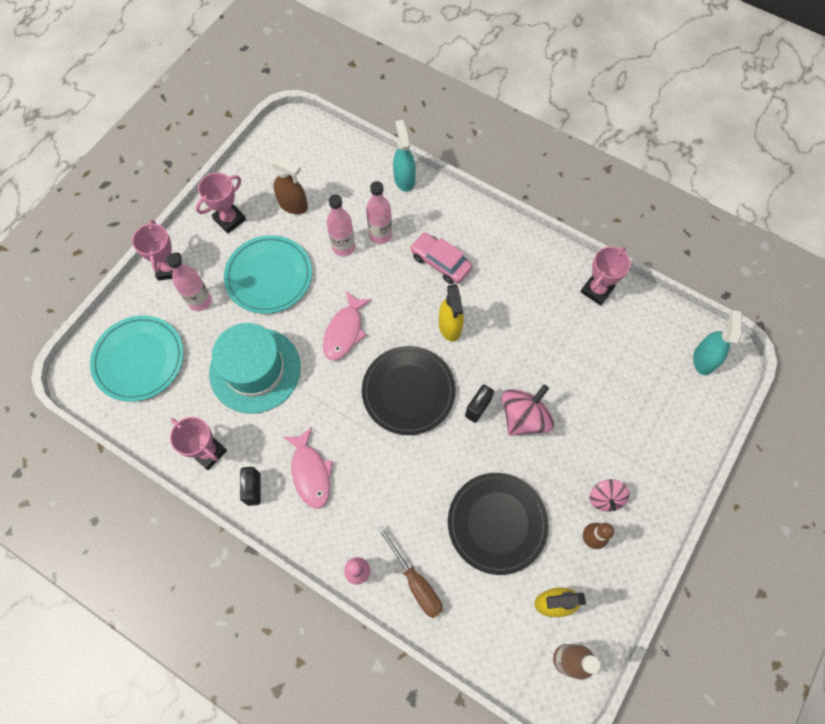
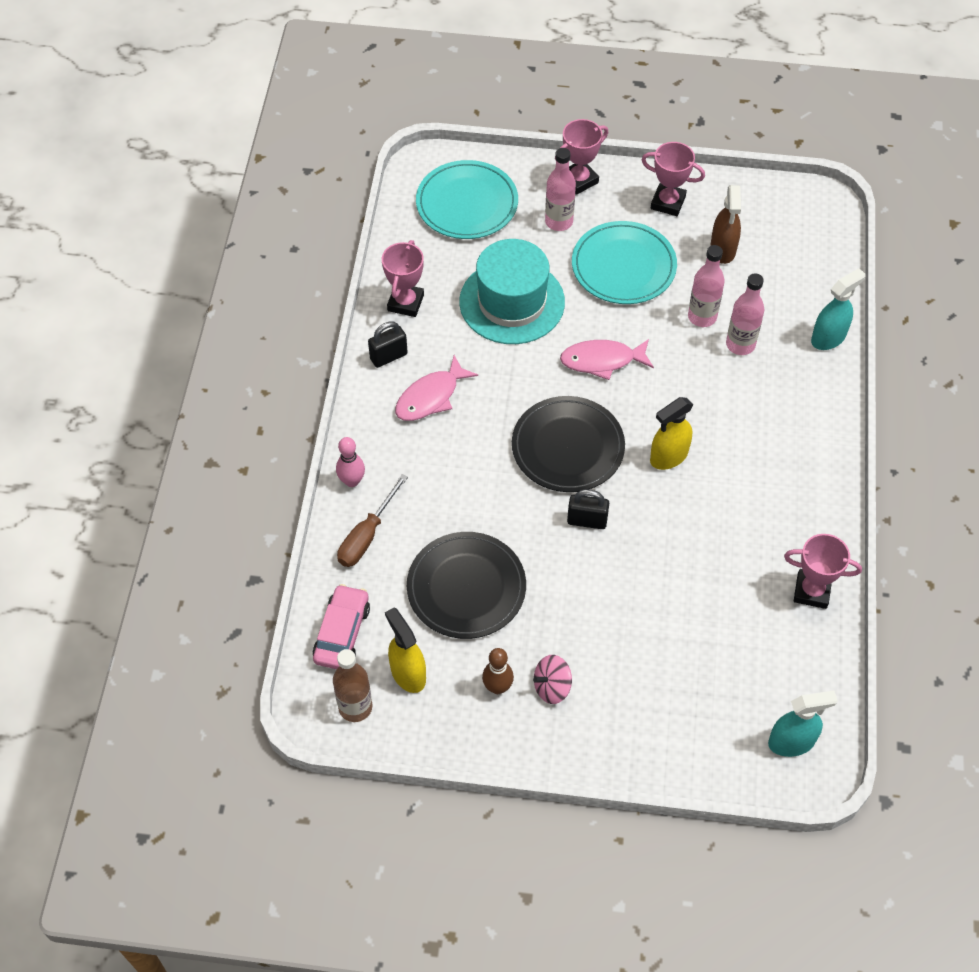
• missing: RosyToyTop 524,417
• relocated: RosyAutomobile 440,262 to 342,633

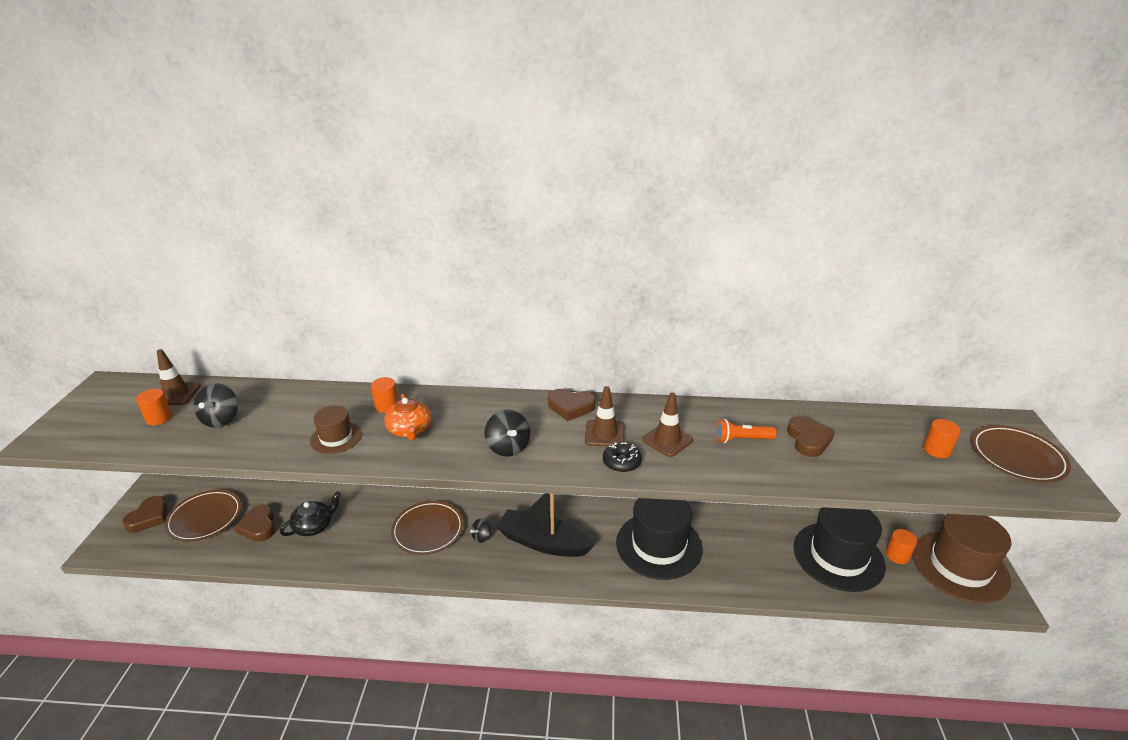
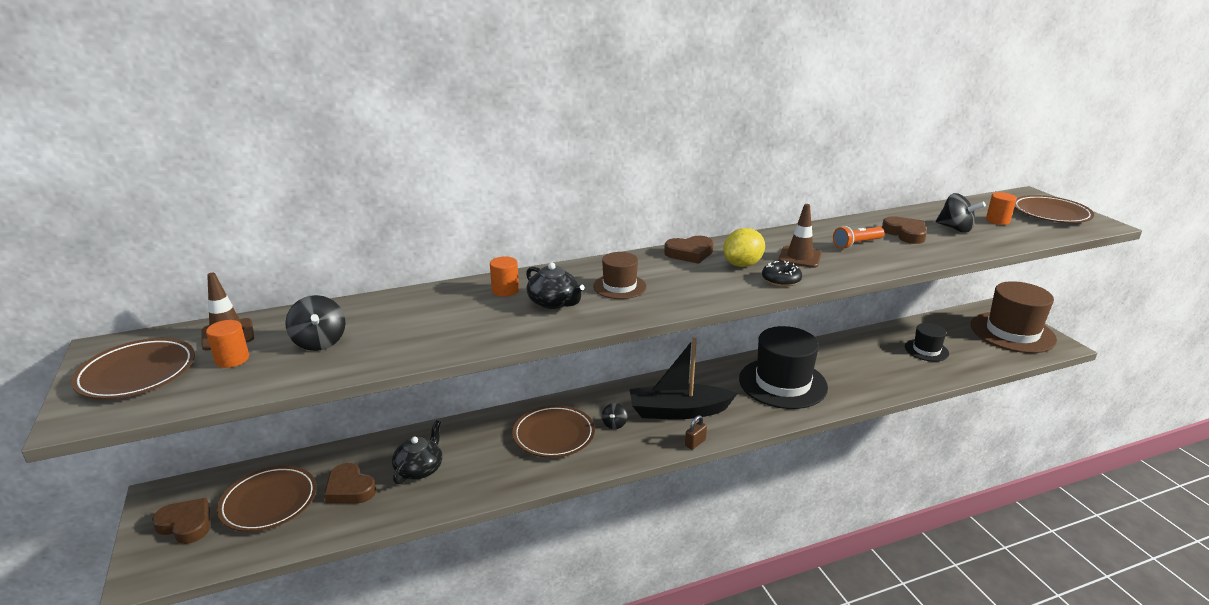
• missing: BrightOrangeCylinder 897,555
• appeared: DarkBrownDinnerPlate 137,373
• appeared: DarkBrownLock 695,443
• relocated: DarkBrownHat 336,438 to 619,286
• relocated: EbonyToyTop 508,447 to 955,228
• exchanged: DarkBrownSafetyCone 604,433 to BrightYellowToyLemon 742,264
• colour: BrightOrangeChinaTeapot 409,430 to EbonyChinaTeapot 554,302
• spun: DarkBrownHeartShape 149,517 = 186,524 60 degrees counterclockwise
• size: EbonyHat 838,556 = 926,350 x0.51

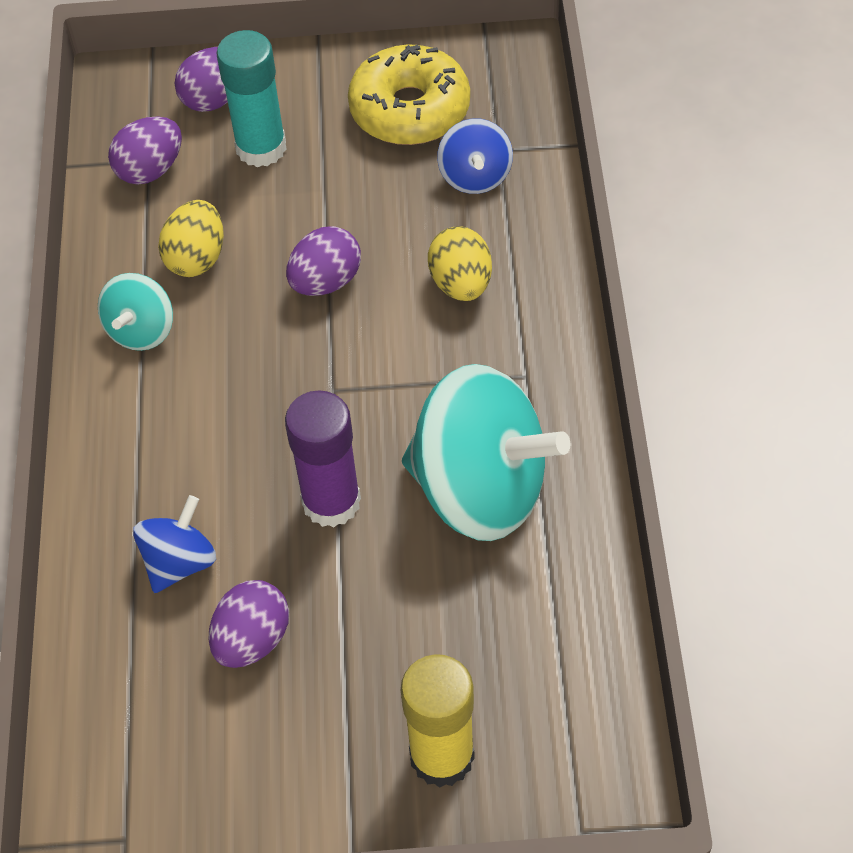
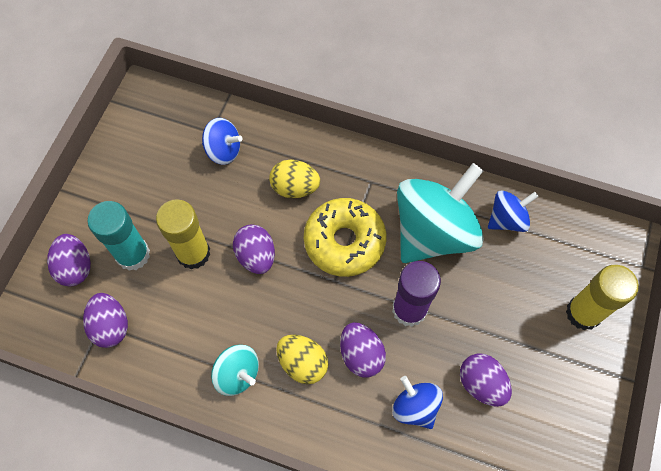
• appeared: BrightYellowStickOfGlue 193,253
• appeared: RoyalPurpleEgg 361,355
• appeared: RoyalBlueToyTop 507,219
• relocated: BrightYellowEgg 197,258 to 303,363
• relocated: BrightYellowDonut 410,109 to 344,242

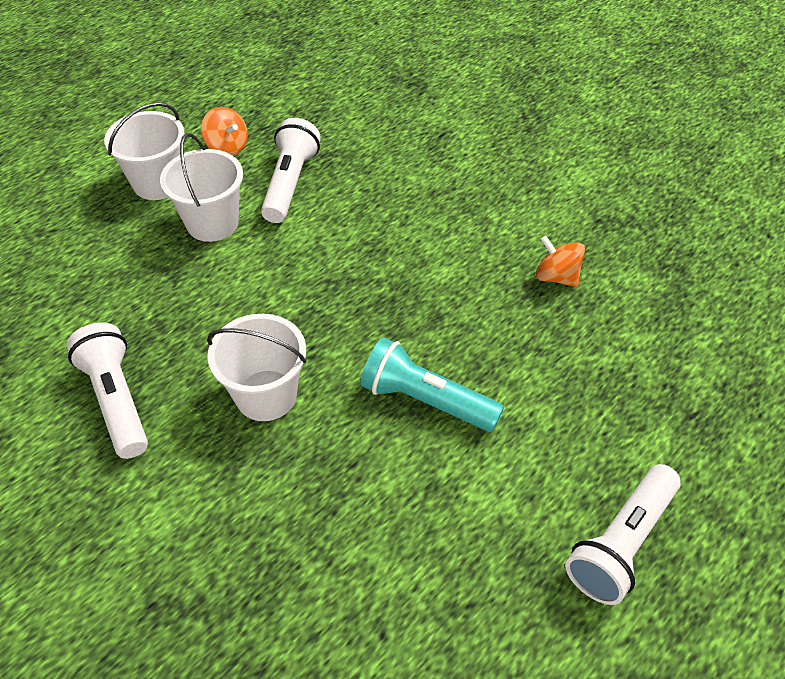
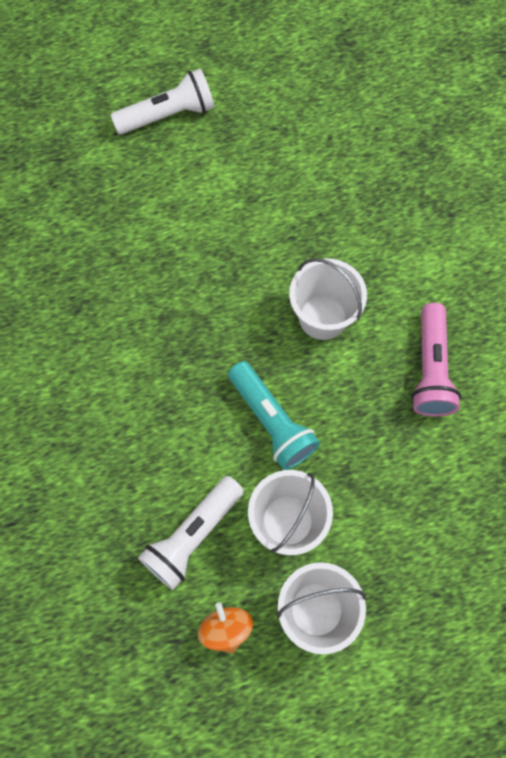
• missing: BrightOrangeToyTop 556,277
• relocated: TealFlashlight 426,400 to 271,421
• colour: WhiteFlashlight 117,400 to RosyFlashlight 430,369

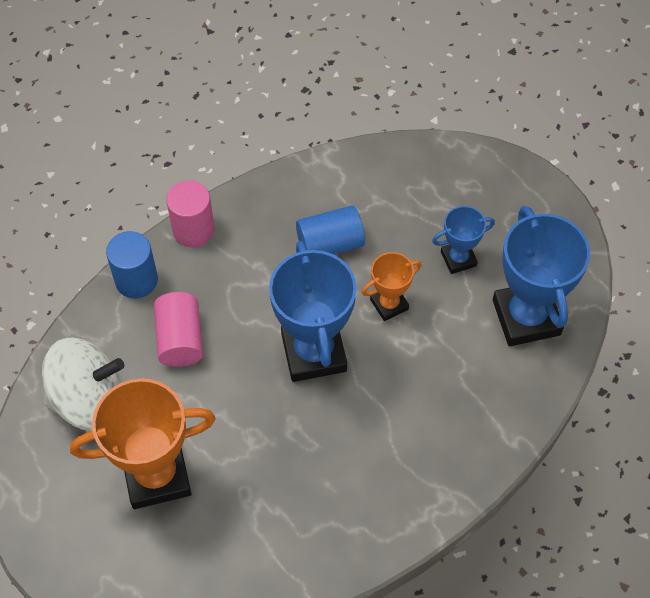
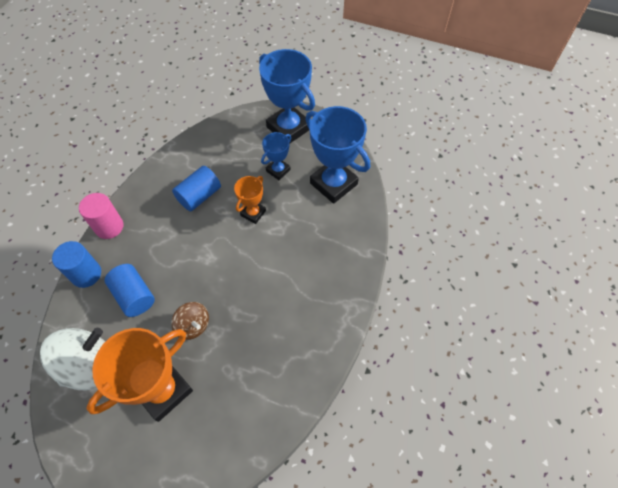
• appeared: DarkBrownToyTop 193,325
• relocated: RoyalBlueTrophy 314,352 to 288,128
• colour: RosyCylinder 180,339 to RoyalBlueCylinder 134,296

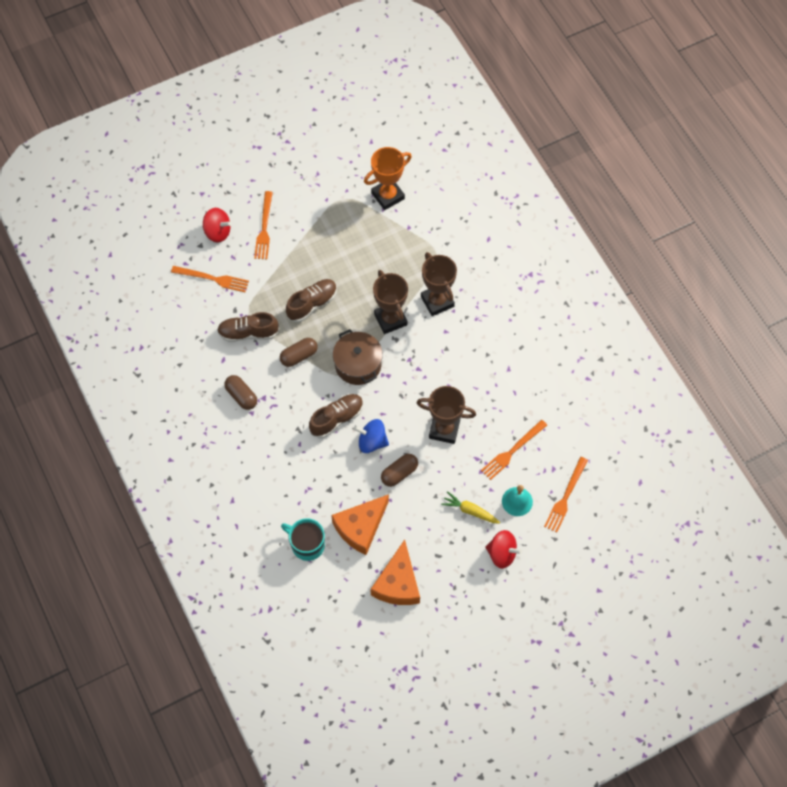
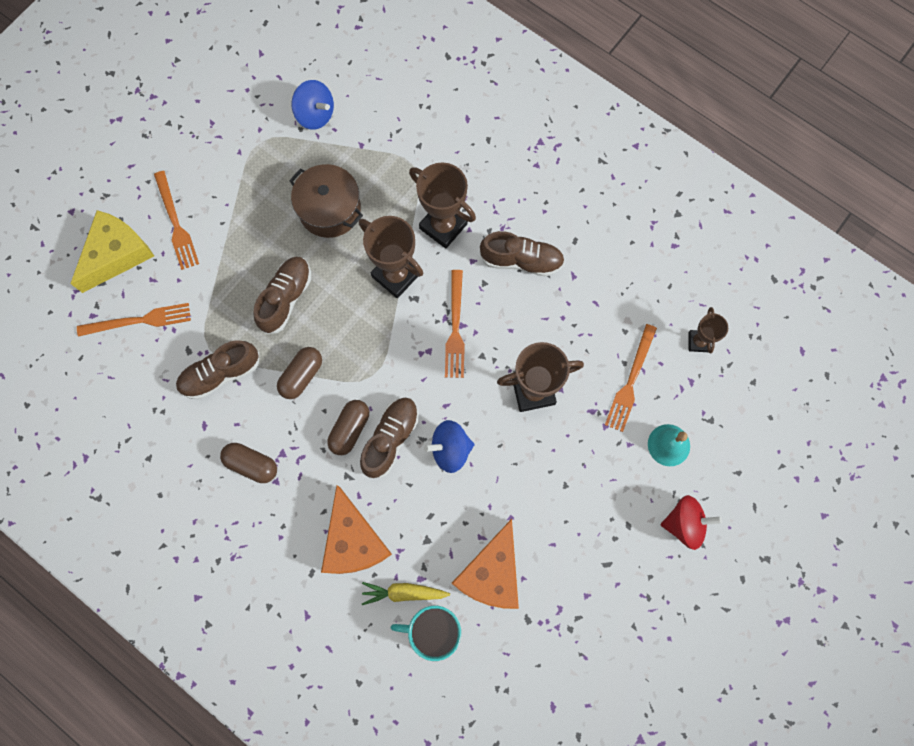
• appeared: DarkBrownShoe 521,260
• appeared: DarkBrownTrophy 698,342
• relocated: DarkBrownStockpot 358,364 to 330,209
• relocated: BrightOrangeCheeseWedge 398,583 to 353,540
• relocated: DarkBrownPillShape 399,473 to 350,429
• relocated: BrightYellowRootVegetable 470,511 to 403,592
• relocated: BrightOrangeDinnerFork 565,497 to 455,328
• exchanged: ScarletToyTop 217,232 to BrightYellowCheeseWedge 116,254
• exchanged: BrightOrangeTrophy 388,196 to RoyalBlueToyTop 315,115

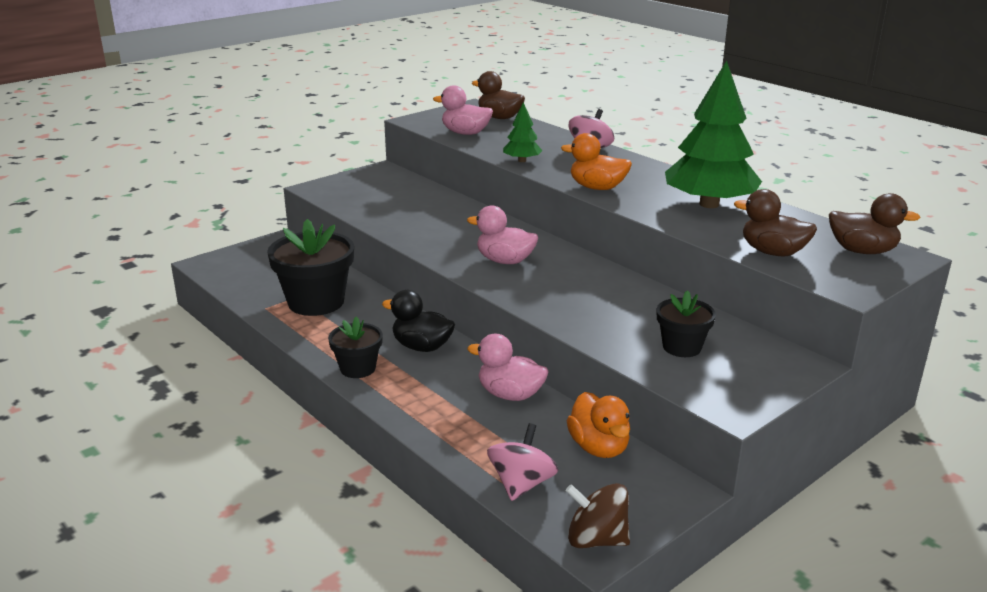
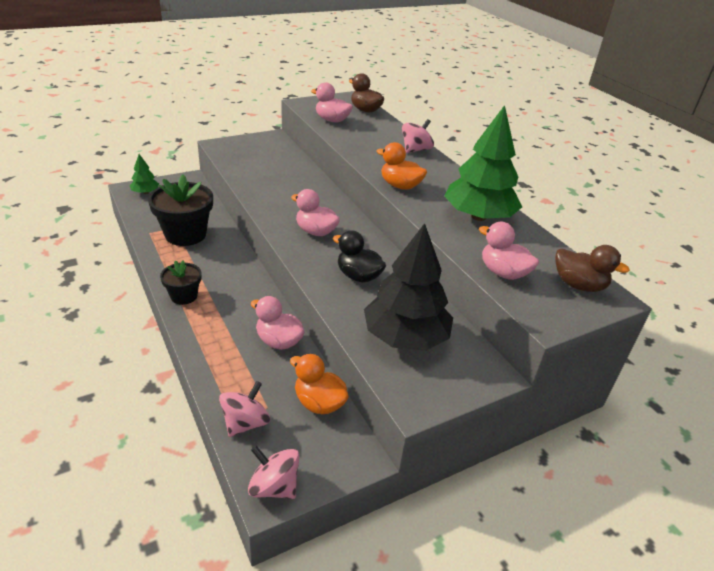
• relocated: EbonyRubberDuck 422,347 to 358,276
• relocated: EmeraldTree 522,160 to 145,192
• exchanged: EbonyPottedPlant 681,347 to EbonyTree 405,337
• colour: DarkBrownToyTop 596,539 to RosyToyTop 274,486
• colour: DarkBrownRubberDuck 772,252 to RosyRubberDuck 503,273
• spun: BrightOrangeRubberDuck 599,447 = 319,403 135 degrees clockwise

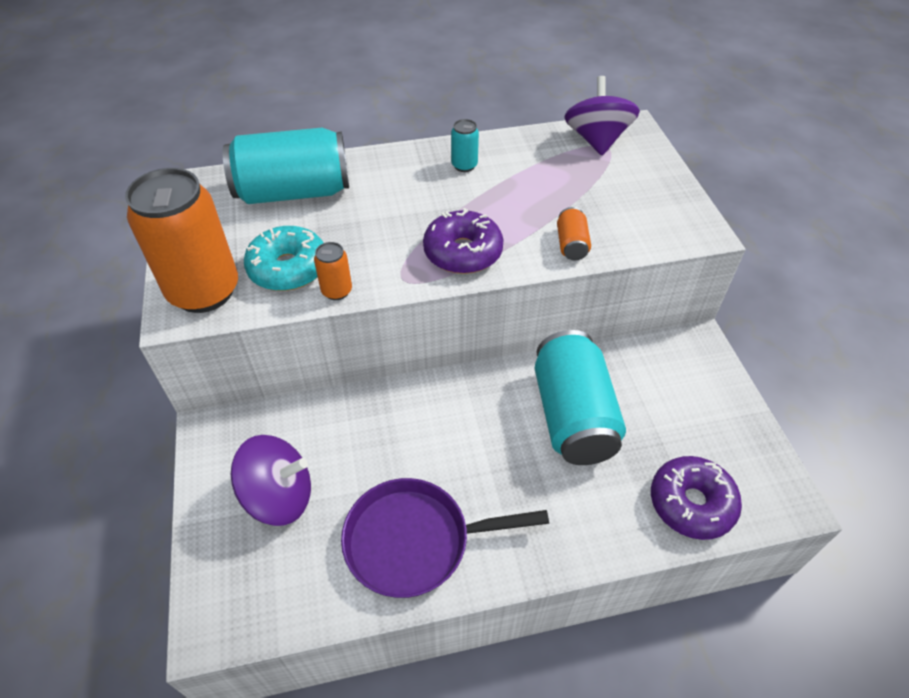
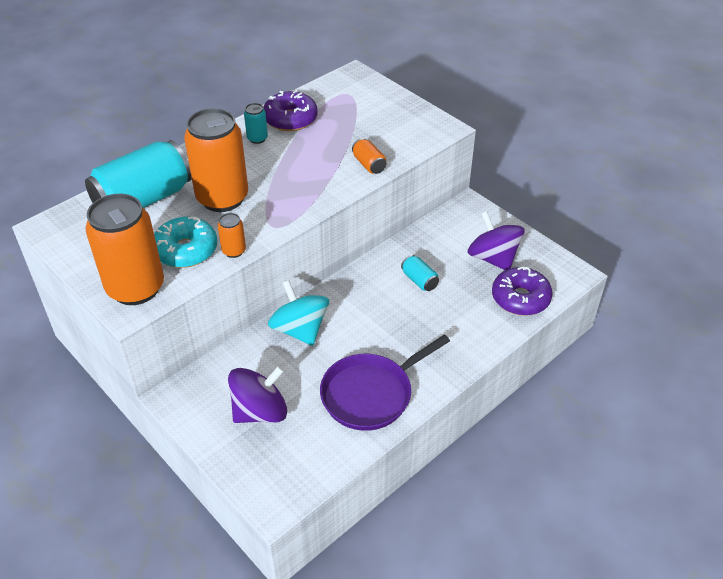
• appeared: BrightOrangeSodaCan 222,198
• appeared: TealToyTop 300,329
• relocated: RoyalPurpleDonut 463,252 to 290,119
• relocated: RoyalPurpleToyTop 596,140 to 493,258
• size: TealSodaCan 572,416 = 419,280 x0.43

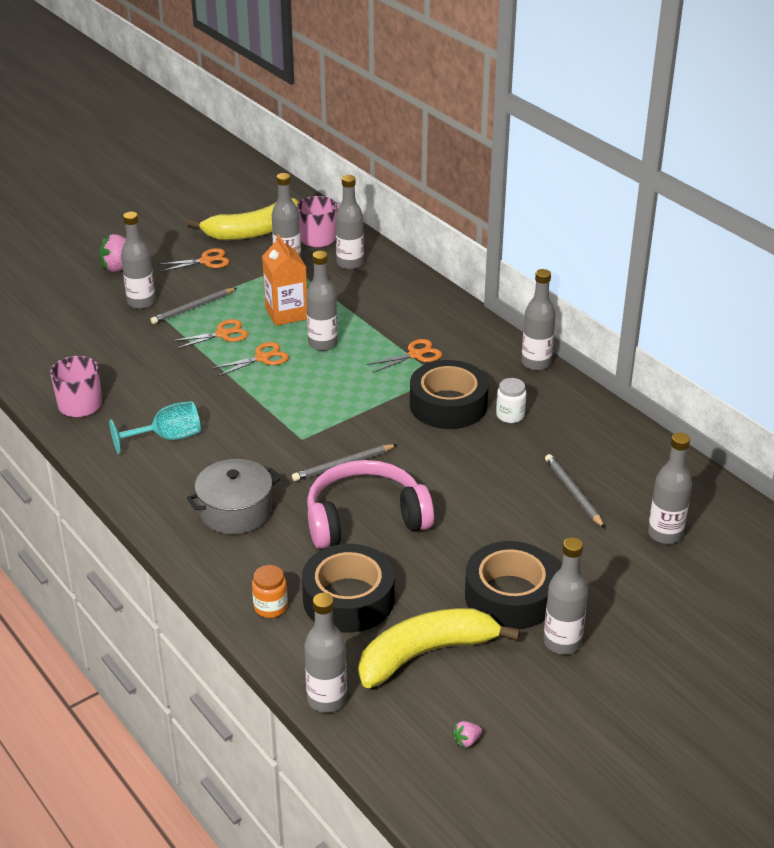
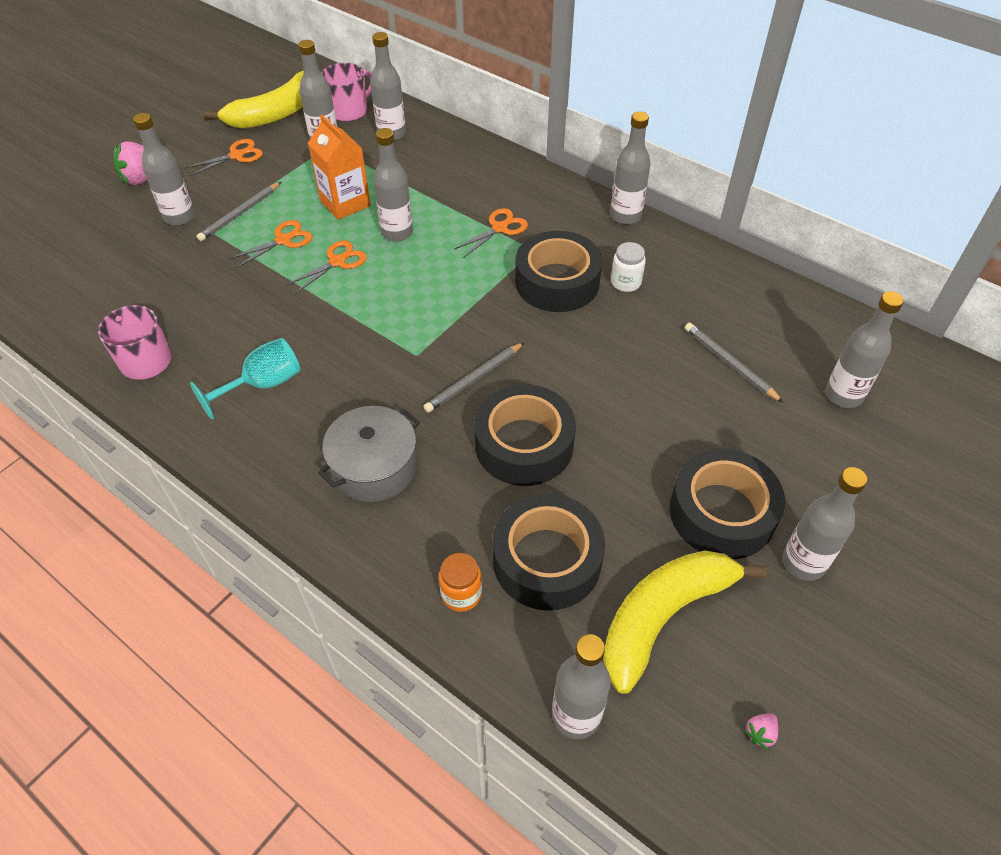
• exchanged: RosyHeadphones 365,518 to EbonyStickyTape 524,444

